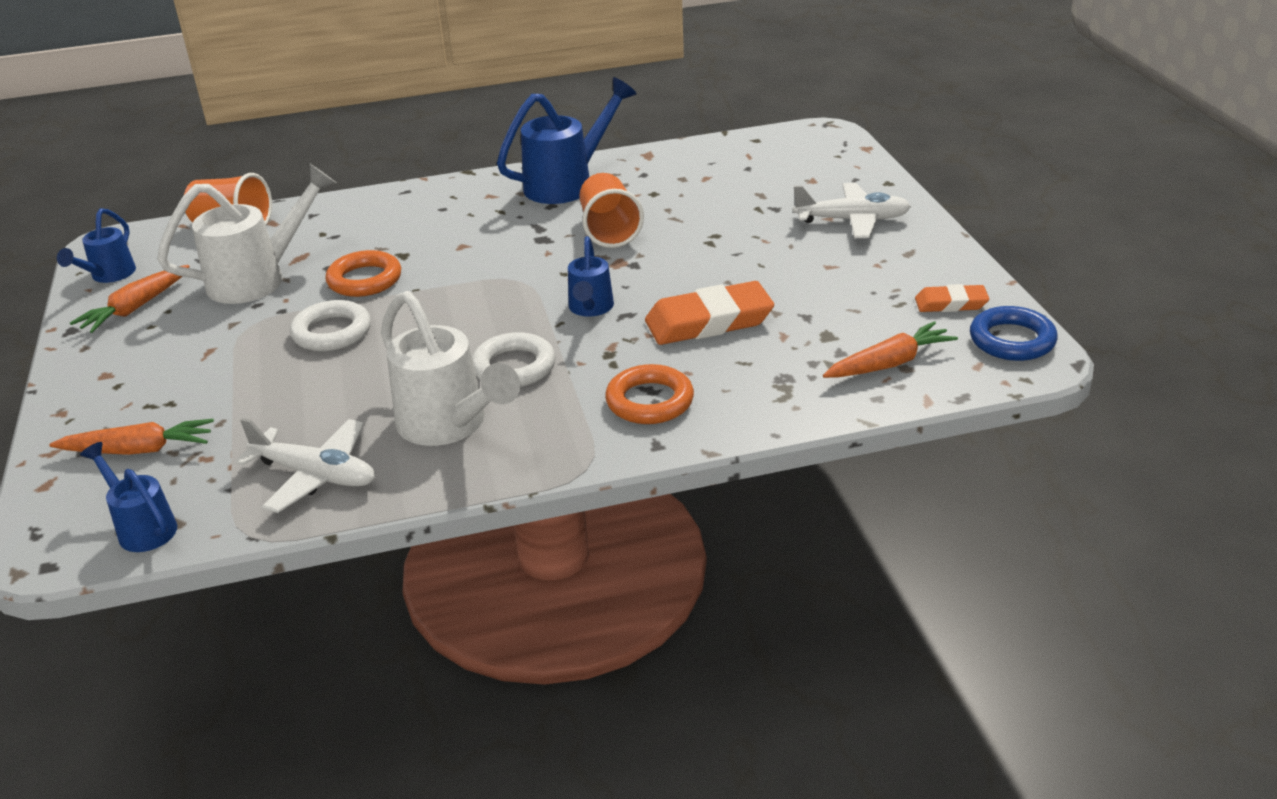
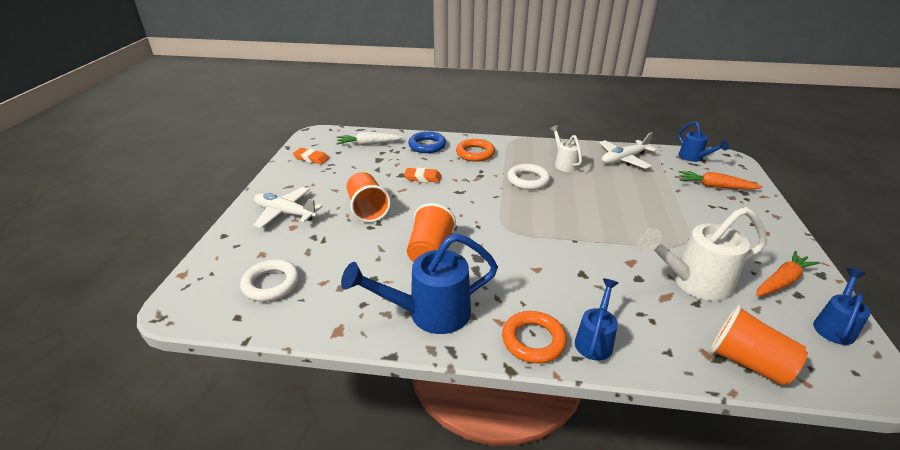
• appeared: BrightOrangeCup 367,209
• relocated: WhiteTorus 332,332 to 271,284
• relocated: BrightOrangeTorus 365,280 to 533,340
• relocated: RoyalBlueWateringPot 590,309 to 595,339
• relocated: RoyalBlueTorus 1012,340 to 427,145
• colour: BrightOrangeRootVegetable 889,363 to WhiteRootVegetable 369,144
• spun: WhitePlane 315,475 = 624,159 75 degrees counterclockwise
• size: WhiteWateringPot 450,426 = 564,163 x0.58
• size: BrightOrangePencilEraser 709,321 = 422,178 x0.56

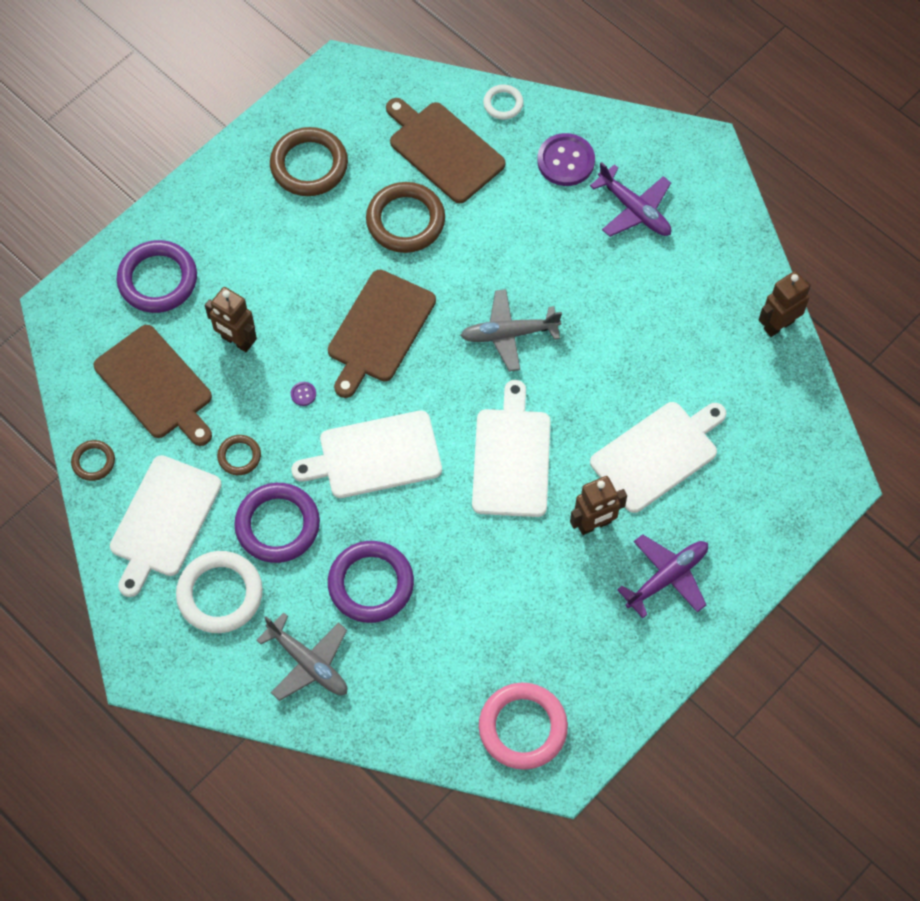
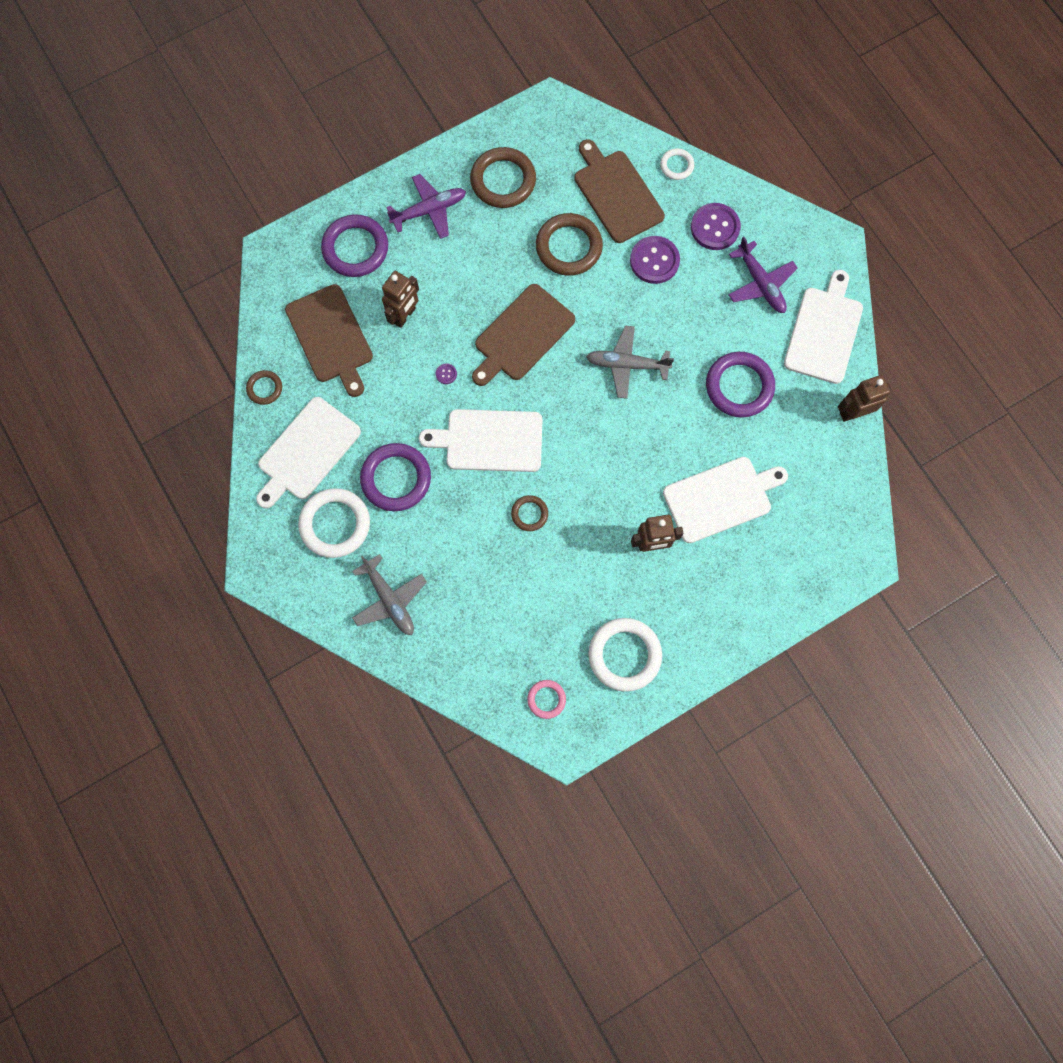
• appeared: WhiteTorus 624,655
• appeared: RoyalPurpleButton 654,261
• relocated: DarkBrownTorus 239,456 to 529,514
• relocated: RoyalPurpleTorus 371,584 to 739,386
• relocated: WhiteChoppingBoard 511,457 to 824,331
• relocated: RoyalPurplePlane 666,578 to 429,211
• spun: DarkBrownToyRobot 236,341 = 404,316 105 degrees counterclockwise
• size: RosyTorus 523,728 = 546,699 x0.52

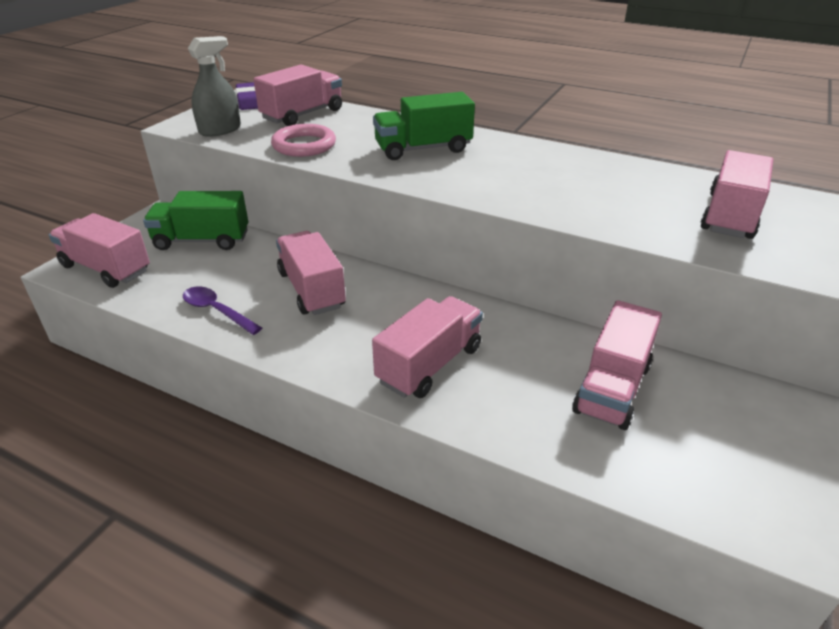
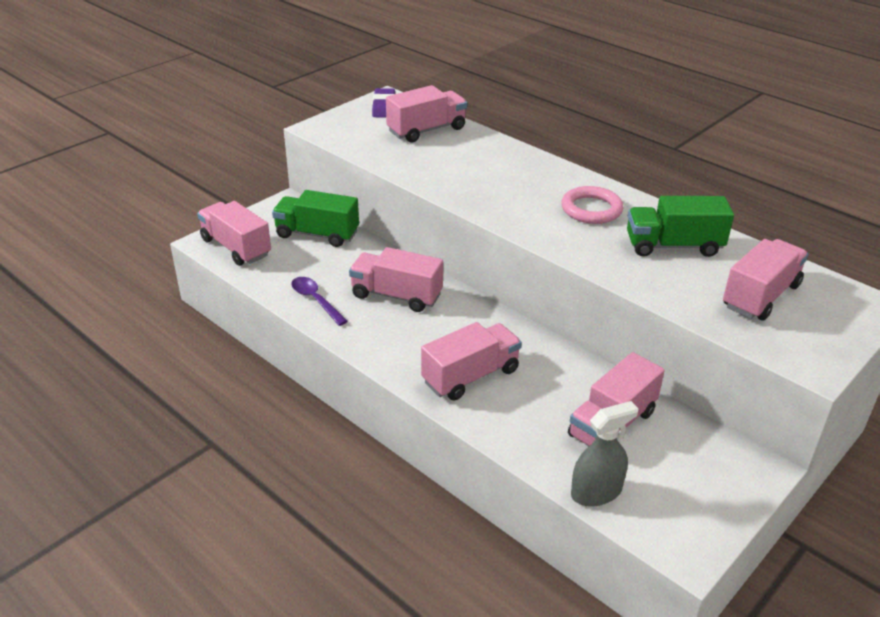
• relocated: GreySprayBottle 220,130 to 596,492
• relocated: RosyTorus 304,145 to 591,209
• relocated: EmeraldLorry 423,149 to 673,246
• spun: RosyLorry 312,290 = 396,295 60 degrees counterclockwise

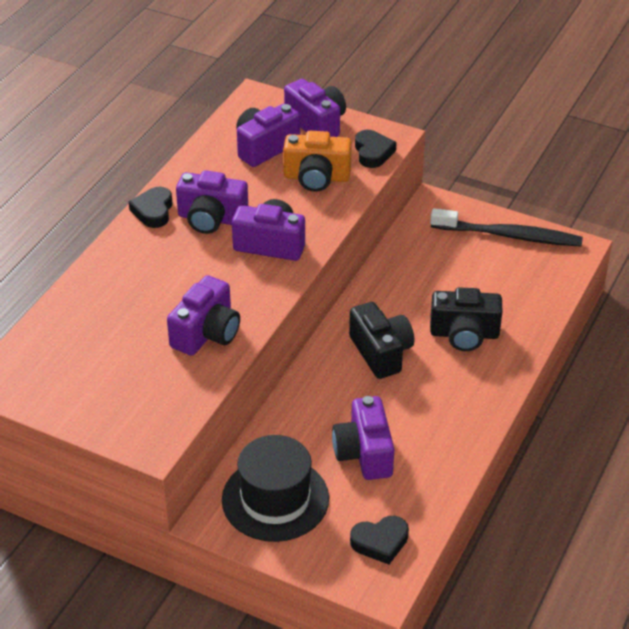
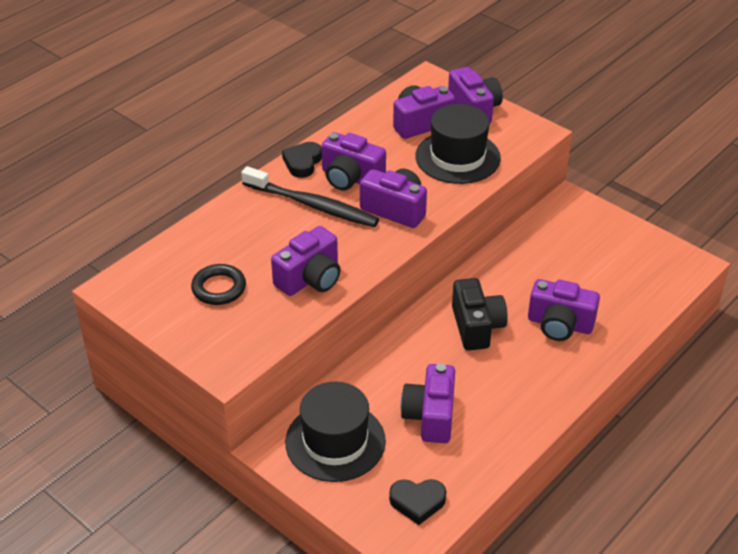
• missing: EbonyHeartShape 373,152
• appeared: EbonyTorus 219,288
• relocated: EbonyToothbrush 509,236 to 312,205
• exchanged: BrightOrangePhotoCamera 316,177 to EbonyHat 457,157
• colour: EbonyPhotoCamera 464,334 to RoyalPurplePhotoCamera 560,324

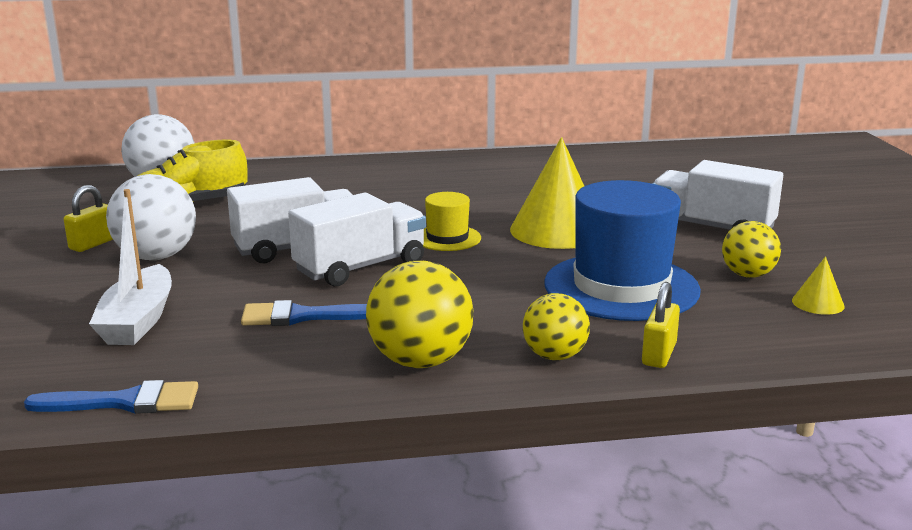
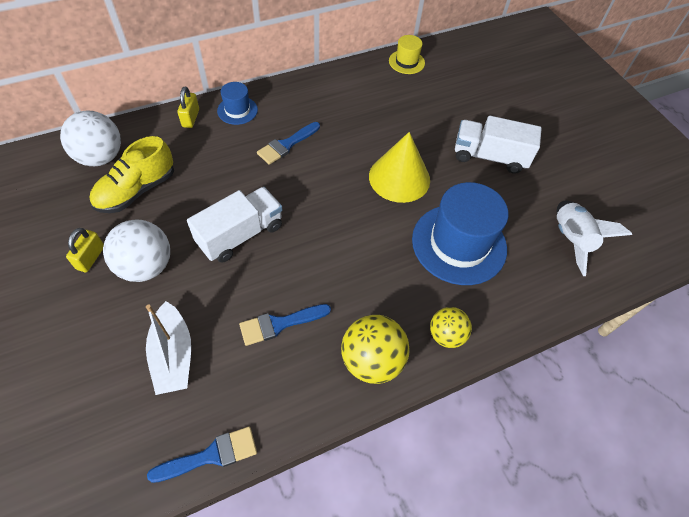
• missing: WhiteLorry 360,267
• missing: BrightYellowPlayBall 748,275
• appeared: RoyalBlueHat 237,110
• appeared: RoyalBluePaintBrush 287,145
• relocated: BrightYellowHat 447,238 to 406,62
• relocated: BrightYellowLock 659,354 to 191,118
• exchanged: BrightYellowCone 818,303 to WhiteSpaceship 570,240

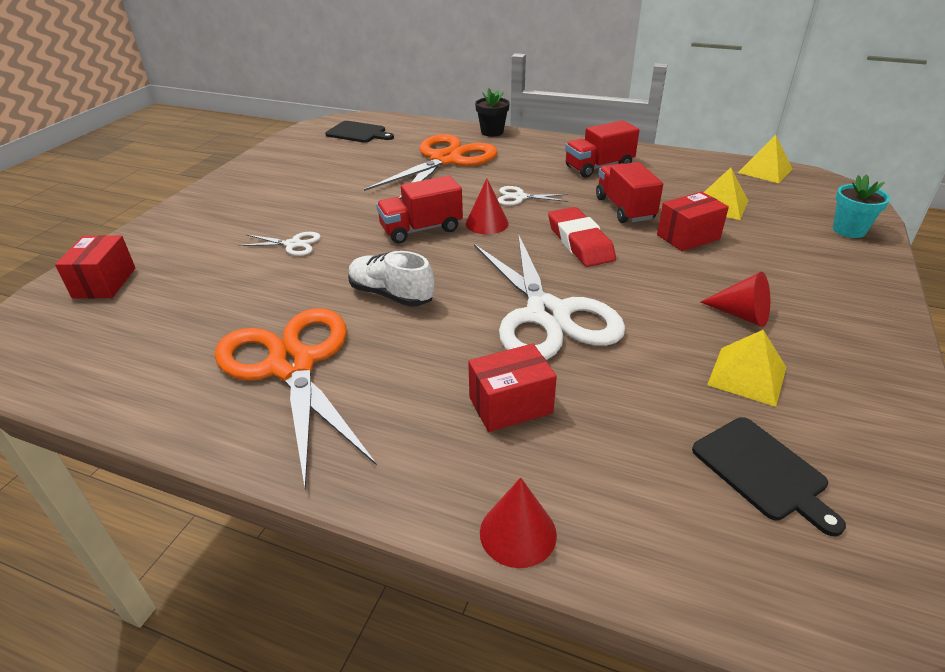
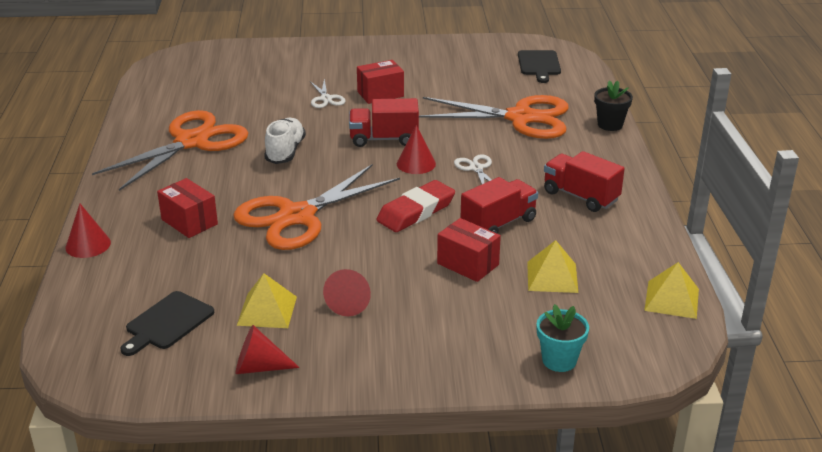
• appeared: ScarletCone 259,367
• relocated: ScarletBox 104,283 to 380,94
• colour: WhiteShears 547,315 to BrightOrangeShears 297,216
• spun: ScarletLorry 421,229 = 384,139 45 degrees counterclockwise

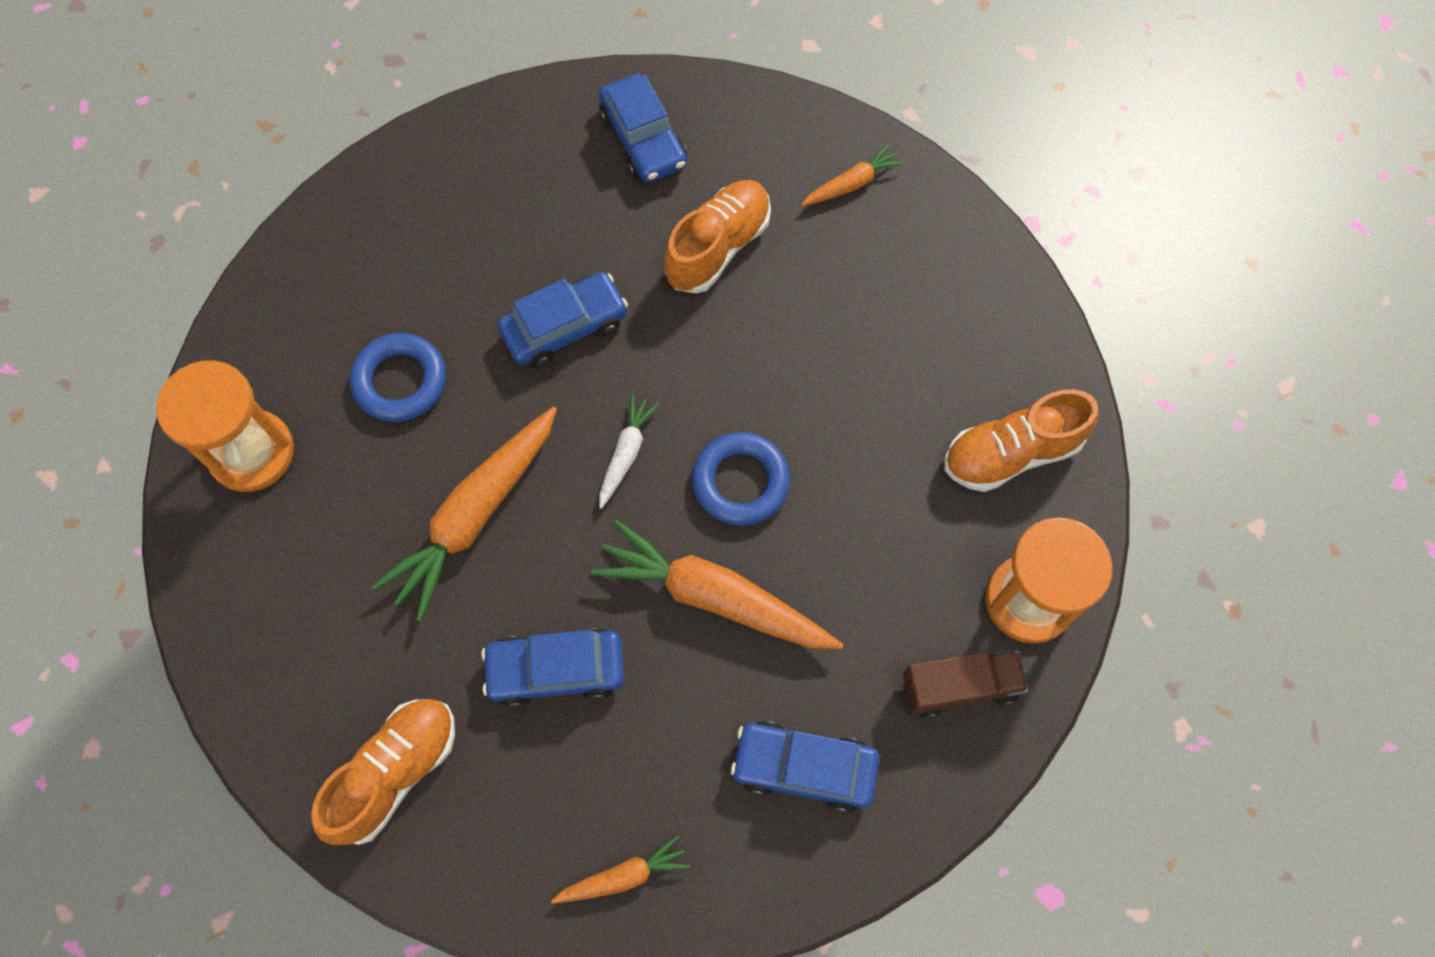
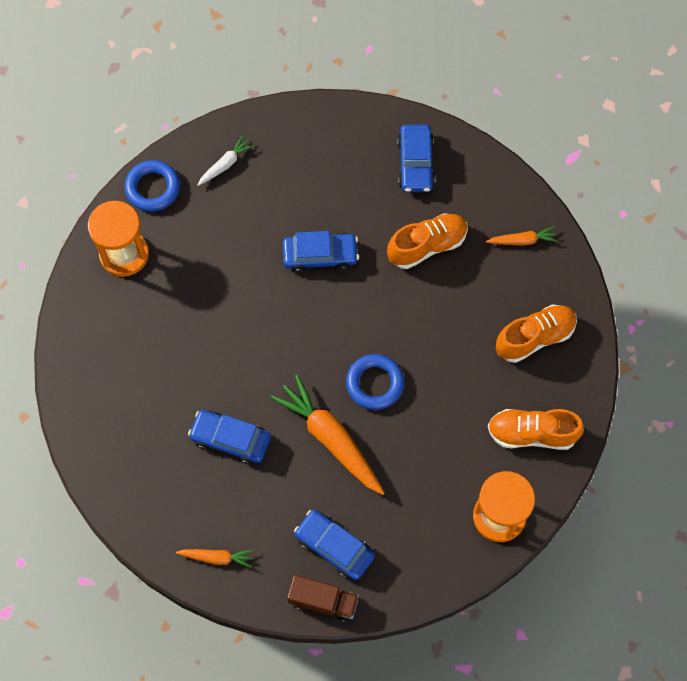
• missing: BrightOrangeRootVegetable 475,516
• relocated: BrightOrangeShoe 395,773 to 534,337
• relocated: RoyalBlueTorus 400,381 to 153,188
• relocated: WhiteRootVegetable 626,453 to 225,164
• relocated: DarkBrownLorry 959,687 to 323,601

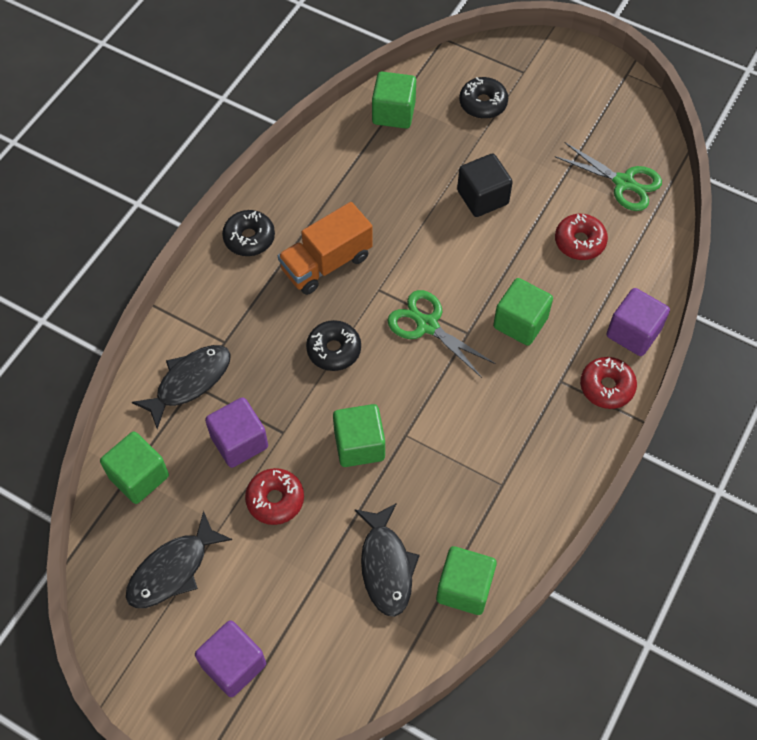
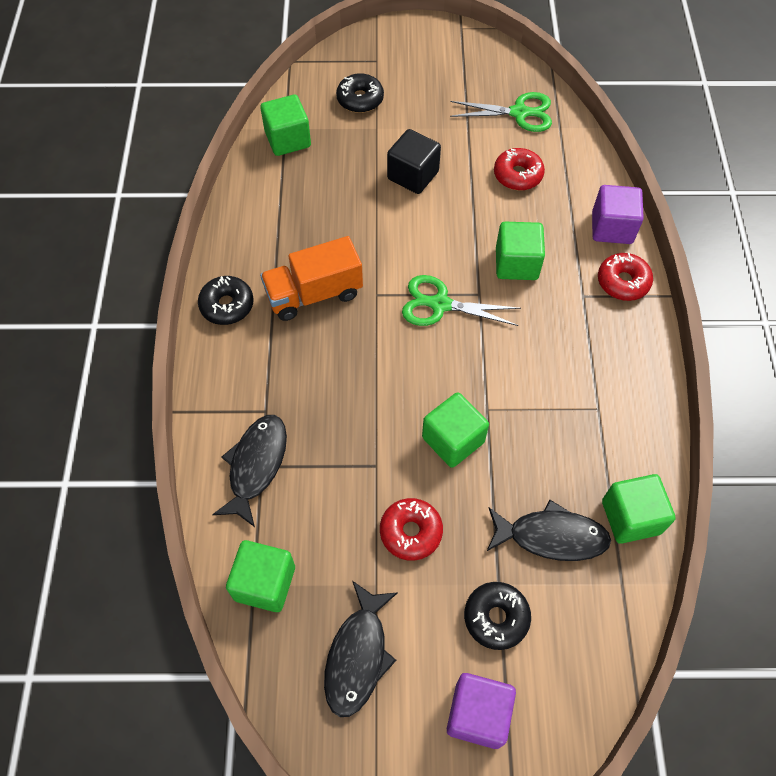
• missing: RoyalPurpleBlock 239,442
• relocated: EbonyDonut 334,350 to 496,617
• spun: BrightOrangeLorry 326,263 = 314,294 45 degrees clockwise
• spun: EbonyFishFigure 386,566 = 551,536 45 degrees counterclockwise

